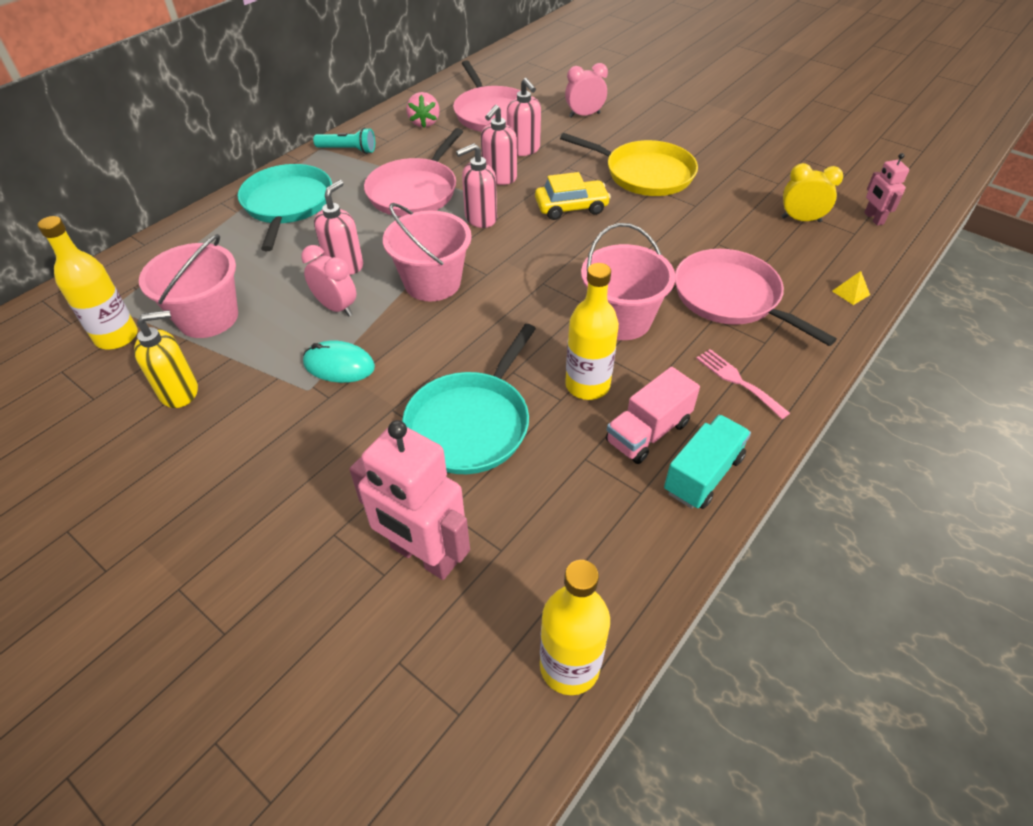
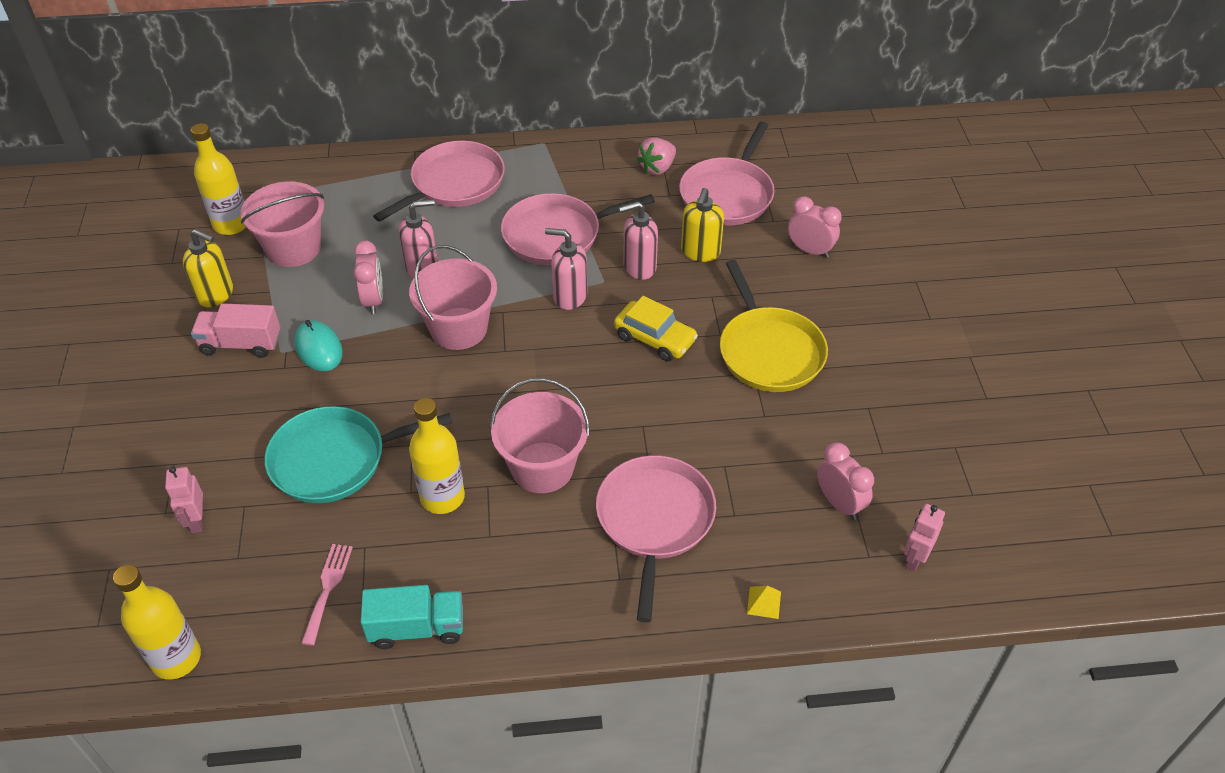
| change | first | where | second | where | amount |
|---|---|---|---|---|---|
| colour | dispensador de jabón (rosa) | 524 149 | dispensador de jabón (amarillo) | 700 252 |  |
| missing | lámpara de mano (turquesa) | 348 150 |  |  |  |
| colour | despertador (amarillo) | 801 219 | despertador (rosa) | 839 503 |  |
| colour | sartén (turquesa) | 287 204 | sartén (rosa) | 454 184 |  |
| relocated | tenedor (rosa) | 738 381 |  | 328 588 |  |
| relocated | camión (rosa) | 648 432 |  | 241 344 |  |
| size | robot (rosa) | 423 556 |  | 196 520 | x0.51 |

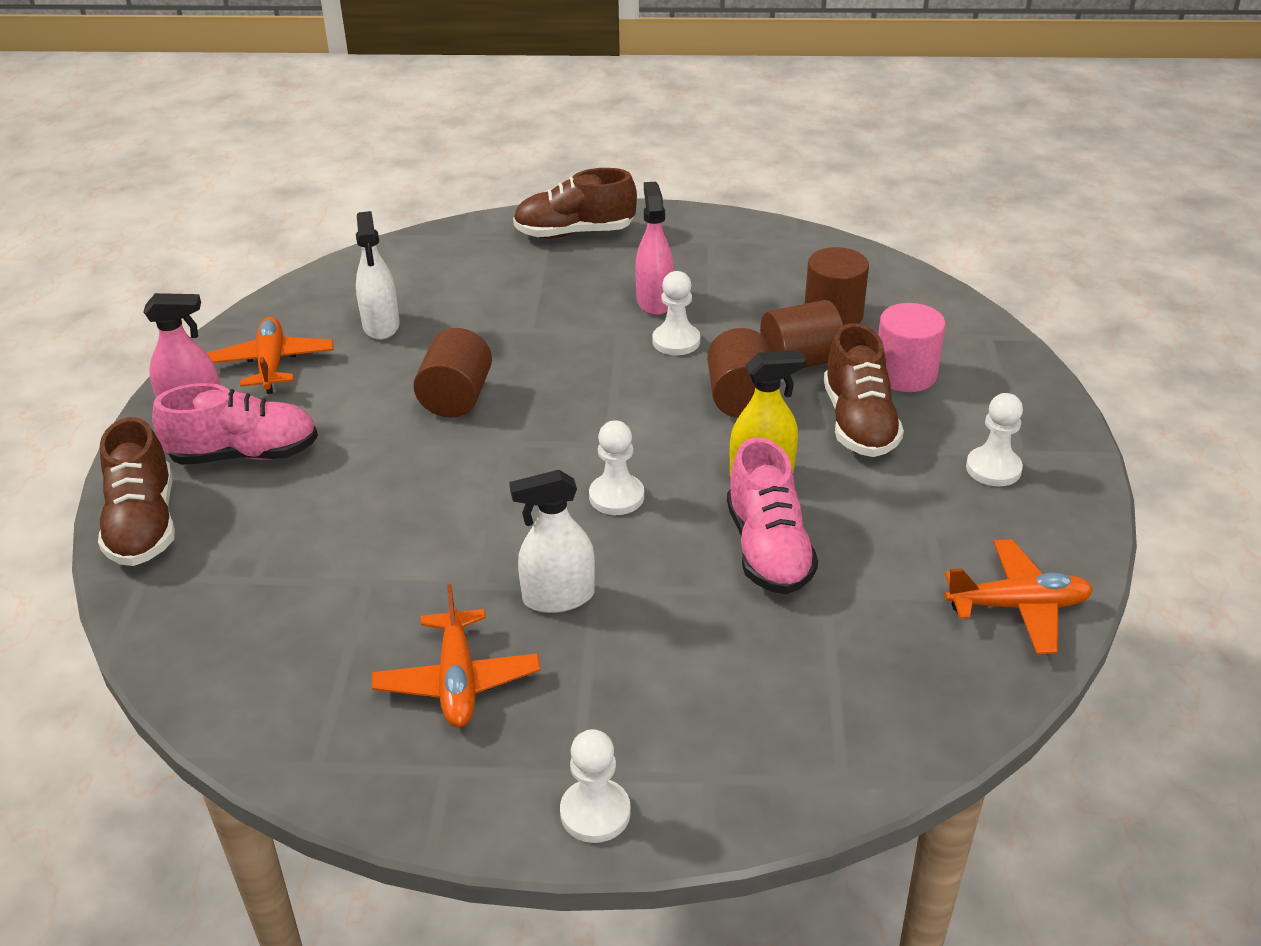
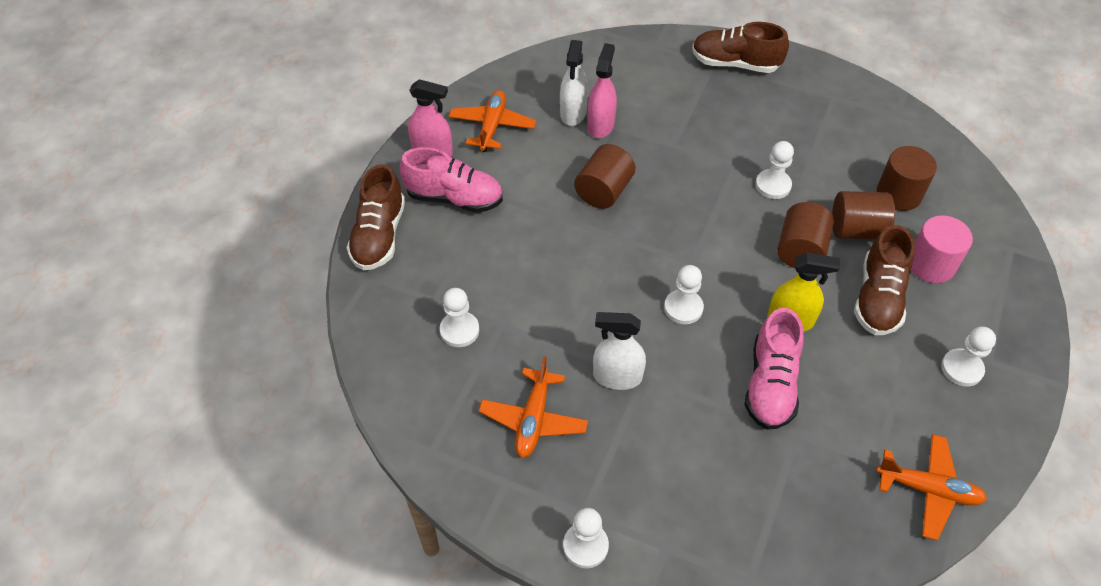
| change | first | where | second | where | amount |
|---|---|---|---|---|---|
| relocated | pulverizador (rosa) | 654 301 |  | 600 125 |  |
| appeared |  |  | peón (blanco) | 459 330 |  |

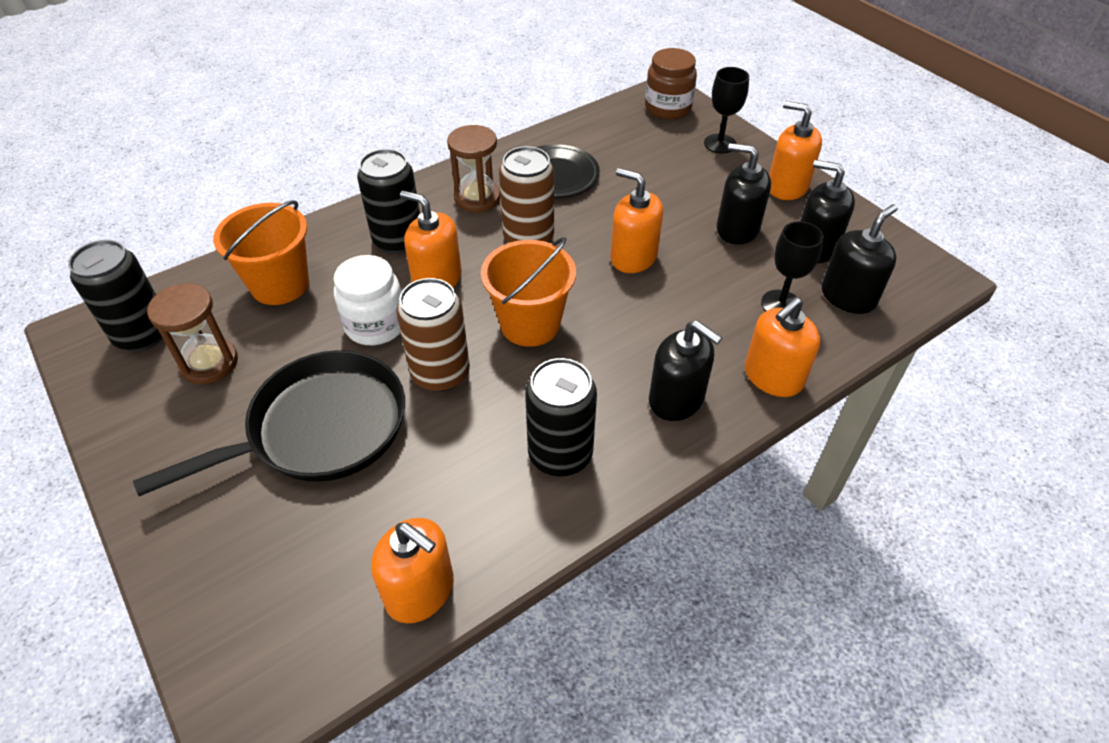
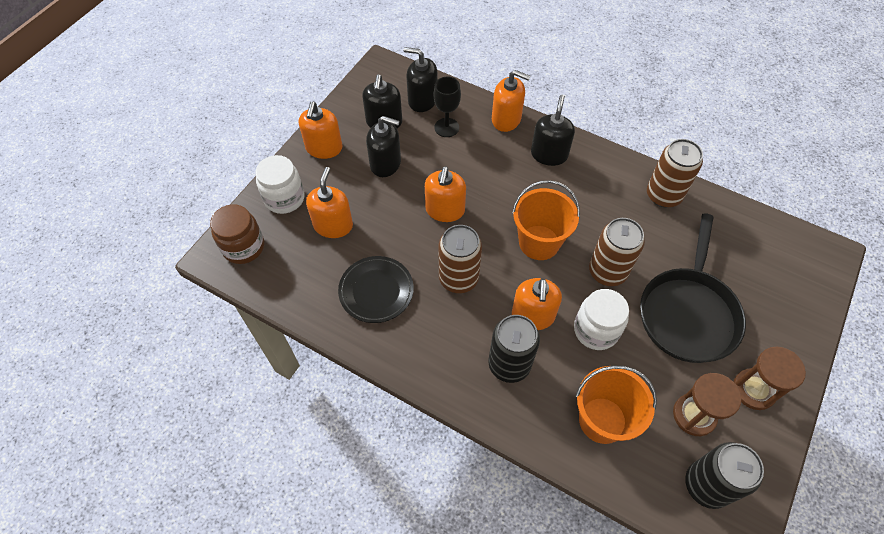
| change | first | where | second | where | amount |
|---|---|---|---|---|---|
| exchanged | copa (negro) | 720 144 | tarro (blanco) | 284 198 |  |
| relocated | reloj de arena (marrón) | 477 198 |  | 753 390 |  |
| spun | dispensador de jabón (negro) | 737 229 |  | 385 163 | 75 degrees counterclockwise |
| spun | sartén (negro) | 320 429 |  | 688 313 | 105 degrees counterclockwise |
| missing | lata (negro) | 560 454 |  |  |  |
| relocated | dispensador de jabón (naranja) | 420 590 |  | 333 225 |  |
| appeared |  |  | lata (marrón) | 663 195 |  |

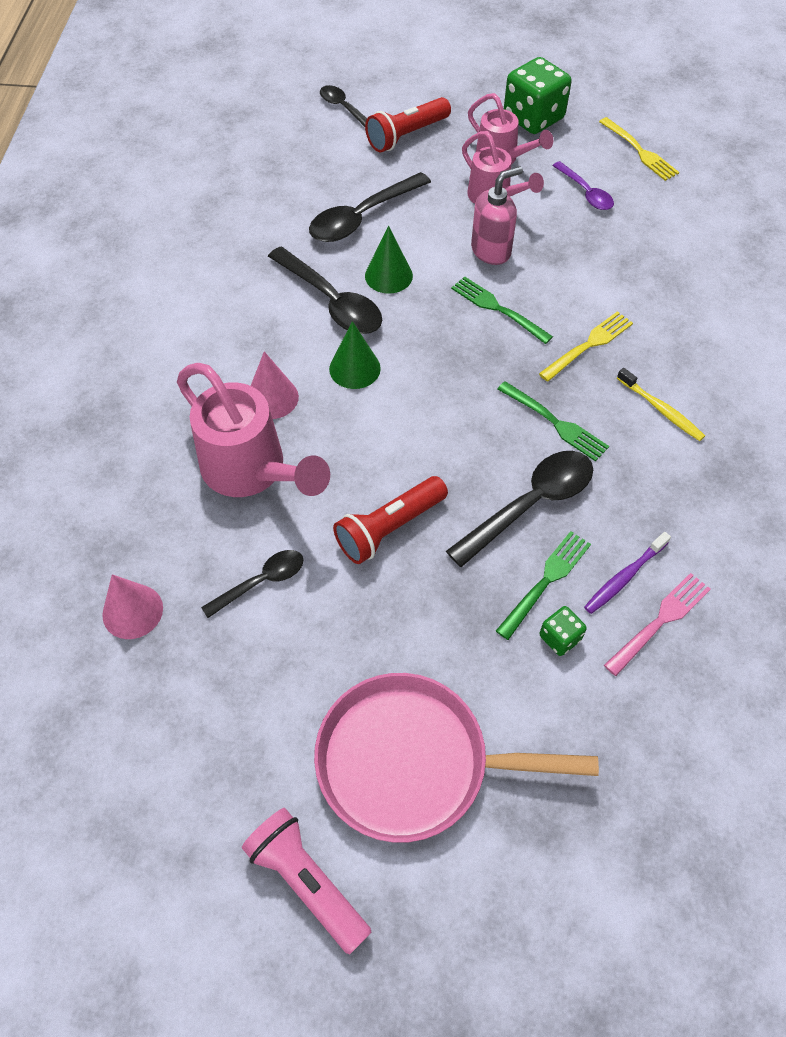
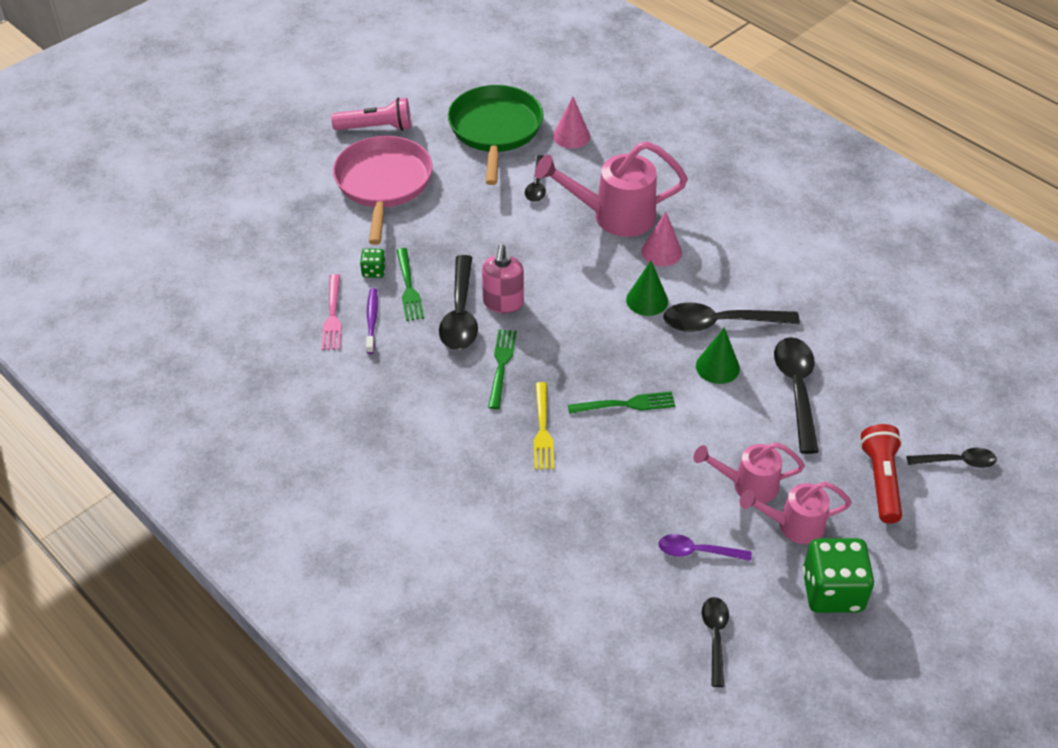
| change | first | where | second | where | amount |
|---|---|---|---|---|---|
| exchanged | tenedor (amarillo) | 639 151 | cuchara (negro) | 715 637 |  |
| relocated | dispensador de jabón (rosa) | 491 250 |  | 503 303 |  |
| missing | cepillo de dientes (amarillo) | 661 410 |  |  |  |
| spun | tenedor (verde) | 555 423 |  | 501 365 | 105 degrees clockwise |
| missing | lámpara de mano (rojo) | 389 528 |  |  |  |
| spun | sartén (rosa) | 411 762 |  | 383 184 | 45 degrees counterclockwise |
| appeared |  |  | sartén (verde) | 495 130 |  |

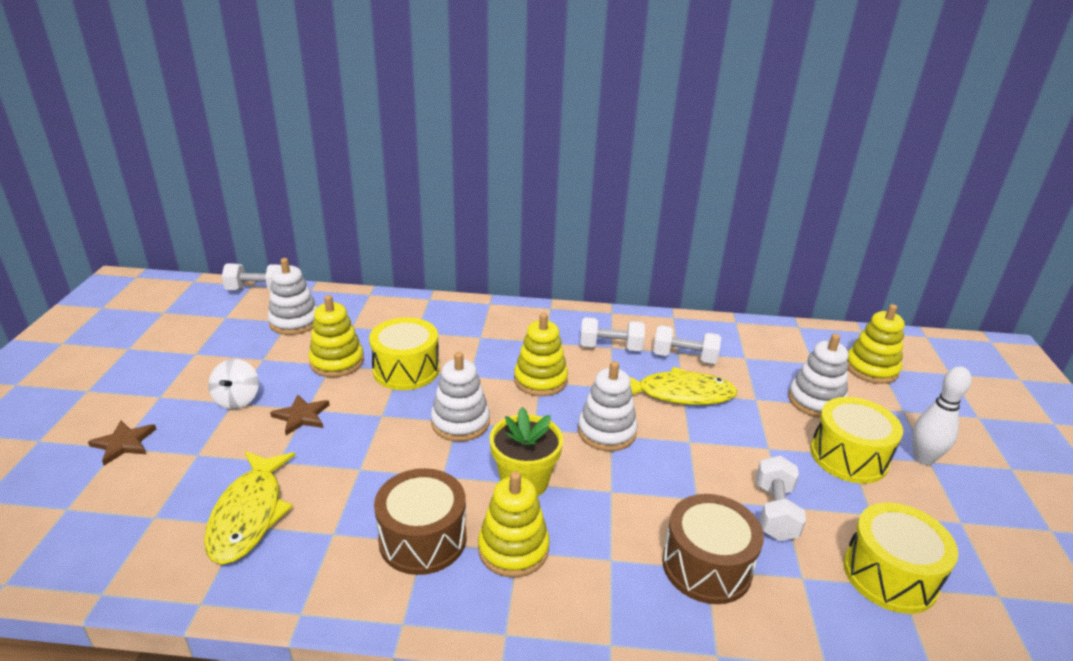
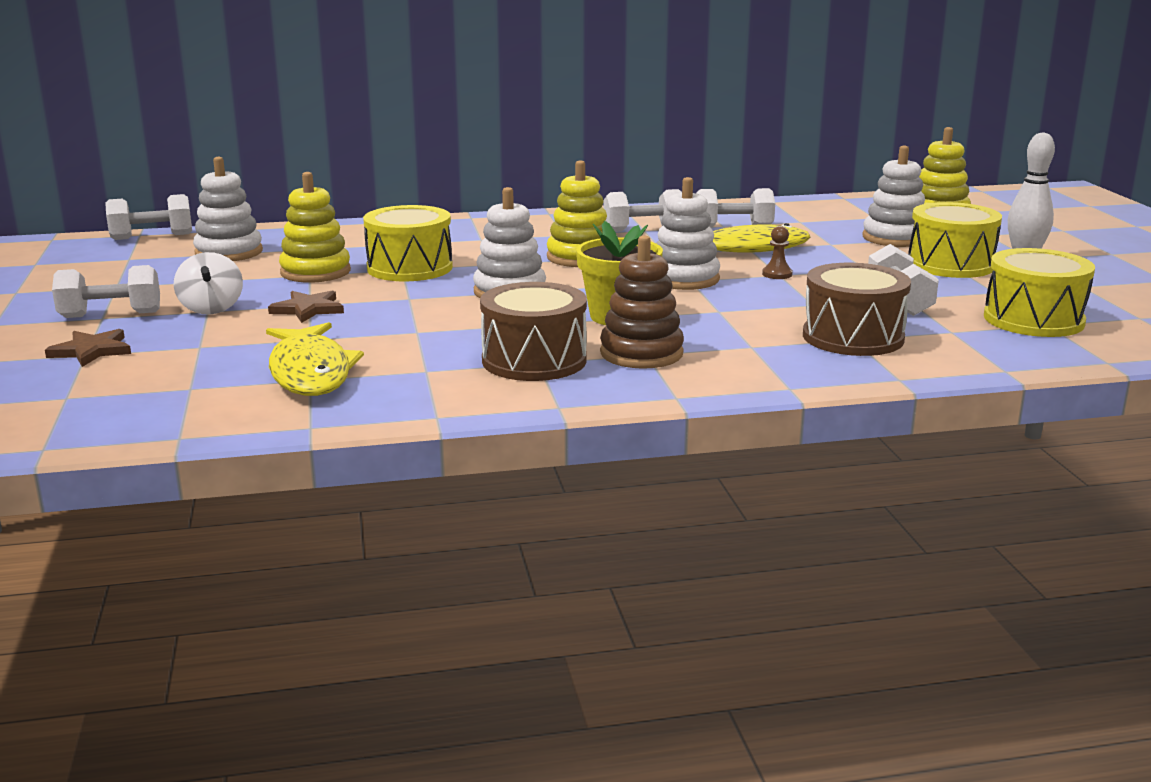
| change | first | where | second | where | amount |
|---|---|---|---|---|---|
| colour | juguete apilable (amarillo) | 513 549 | juguete apilable (marrón) | 641 353 |  |
| appeared |  |  | peón (marrón) | 777 274 |  |
| appeared |  |  | mancuerna (blanco) | 111 315 |  |

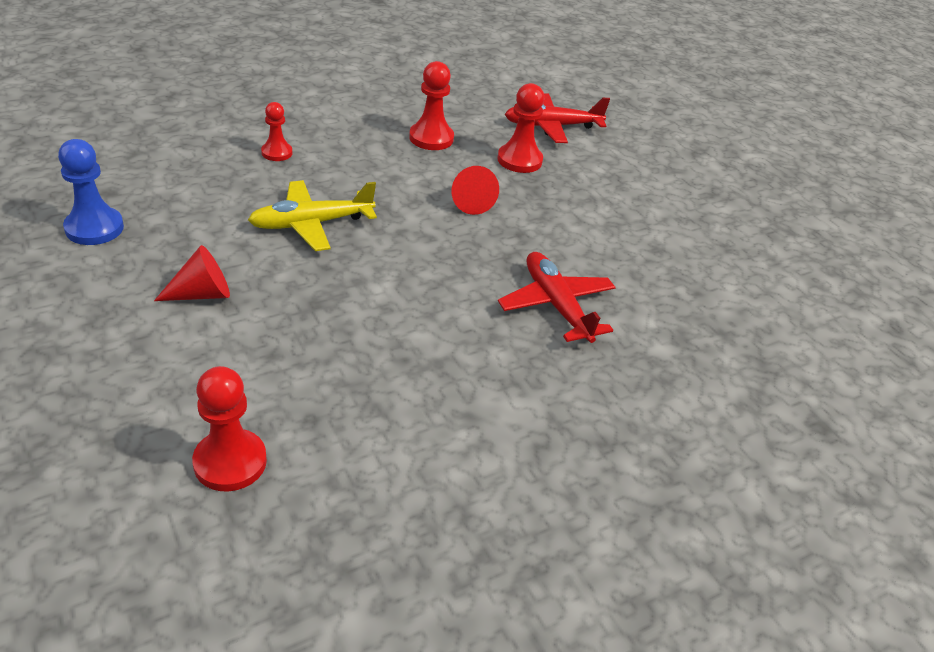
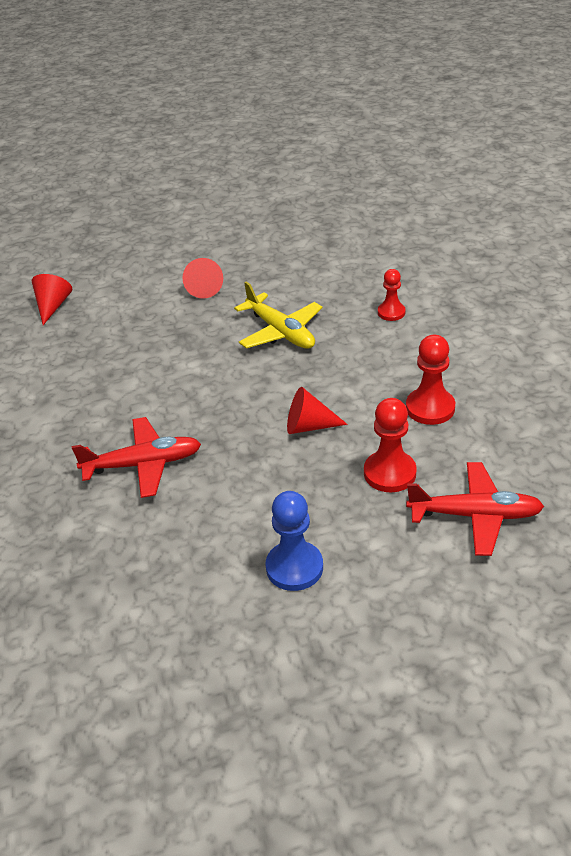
| change | first | where | second | where | amount |
|---|---|---|---|---|---|
| spun | avión (rojo) | 552 126 |  | 475 515 | 90 degrees clockwise |
| relocated | peón (azul) | 94 228 |  | 294 567 |  |
| spun | avión (amarillo) | 311 224 |  | 280 332 | 150 degrees clockwise |
| exchanged | peón (rojo) | 230 462 | cono (rojo) | 53 306 |  |

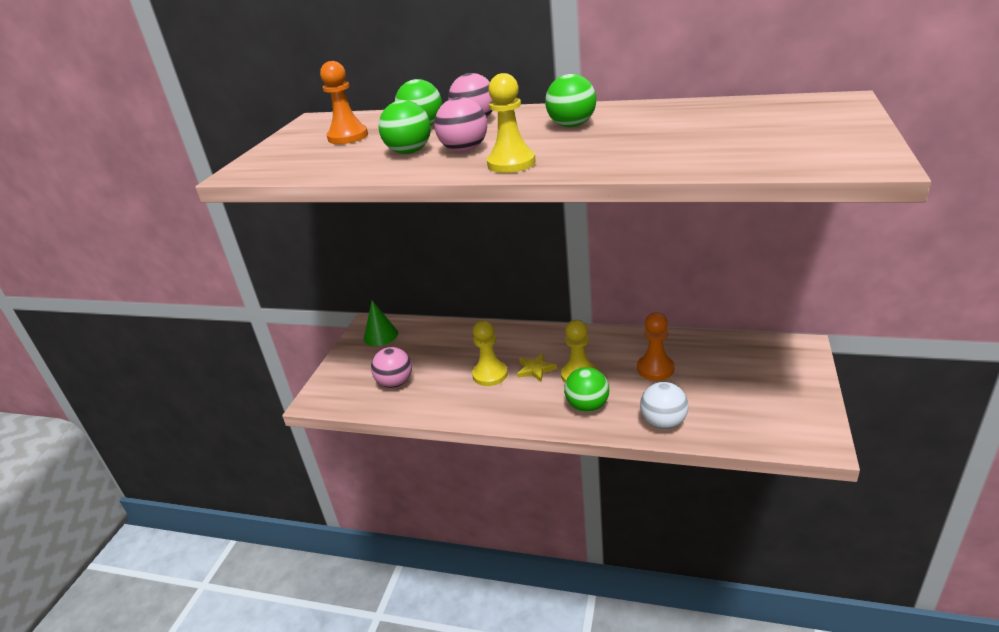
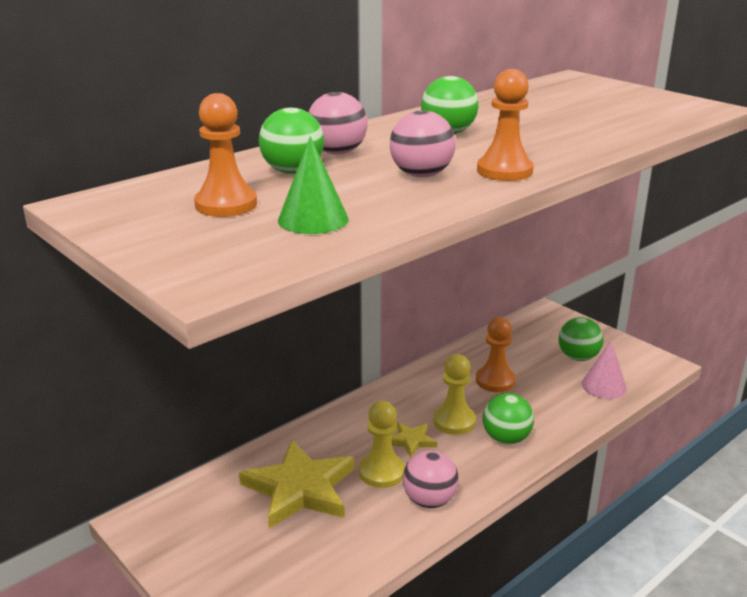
| change | first | where | second | where | amount |
|---|---|---|---|---|---|
| colour | peón (amarillo) | 511 163 | peón (naranja) | 504 171 |  |
| relocated | pelota (verde) | 409 152 |  | 578 357 |  |
| relocated | cono (verde) | 380 335 |  | 313 219 |  |
| relocated | pelota (rosa) | 395 383 |  | 429 500 |  |
| missing | pelota (blanco) | 663 423 |  |  |  |
| appeared |  |  | cono (rosa) | 604 386 |  |
| appeared |  |  | estrella (amarillo) | 300 489 |  |

